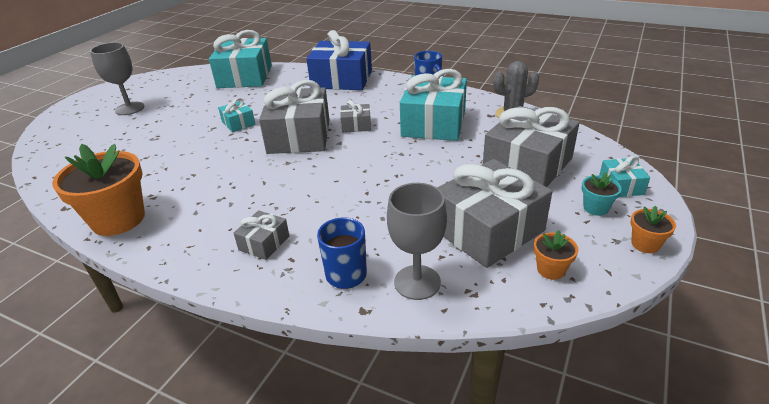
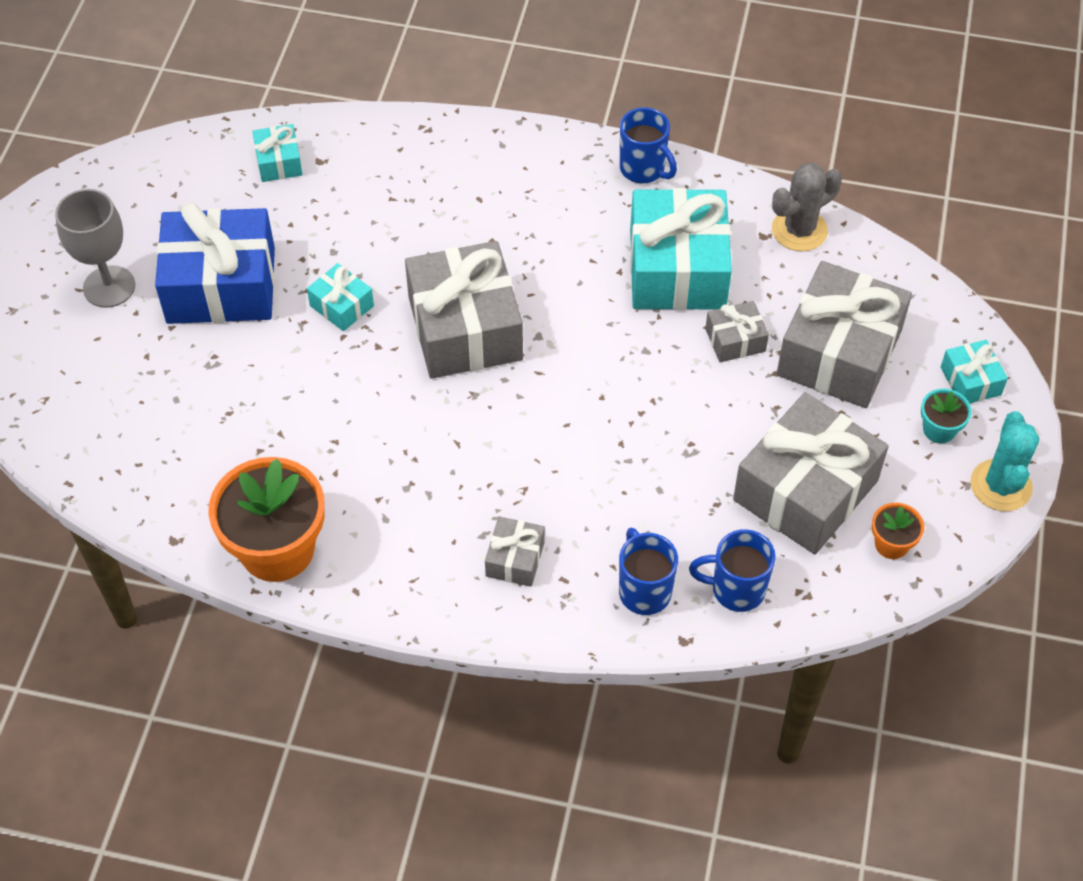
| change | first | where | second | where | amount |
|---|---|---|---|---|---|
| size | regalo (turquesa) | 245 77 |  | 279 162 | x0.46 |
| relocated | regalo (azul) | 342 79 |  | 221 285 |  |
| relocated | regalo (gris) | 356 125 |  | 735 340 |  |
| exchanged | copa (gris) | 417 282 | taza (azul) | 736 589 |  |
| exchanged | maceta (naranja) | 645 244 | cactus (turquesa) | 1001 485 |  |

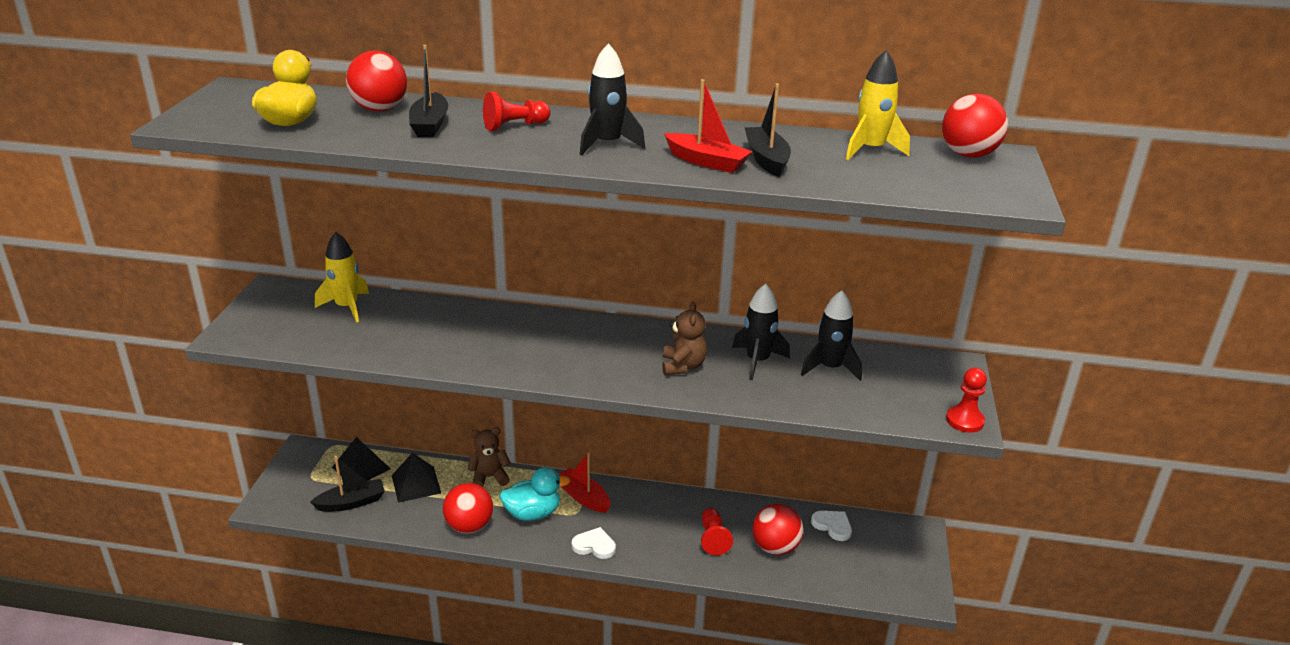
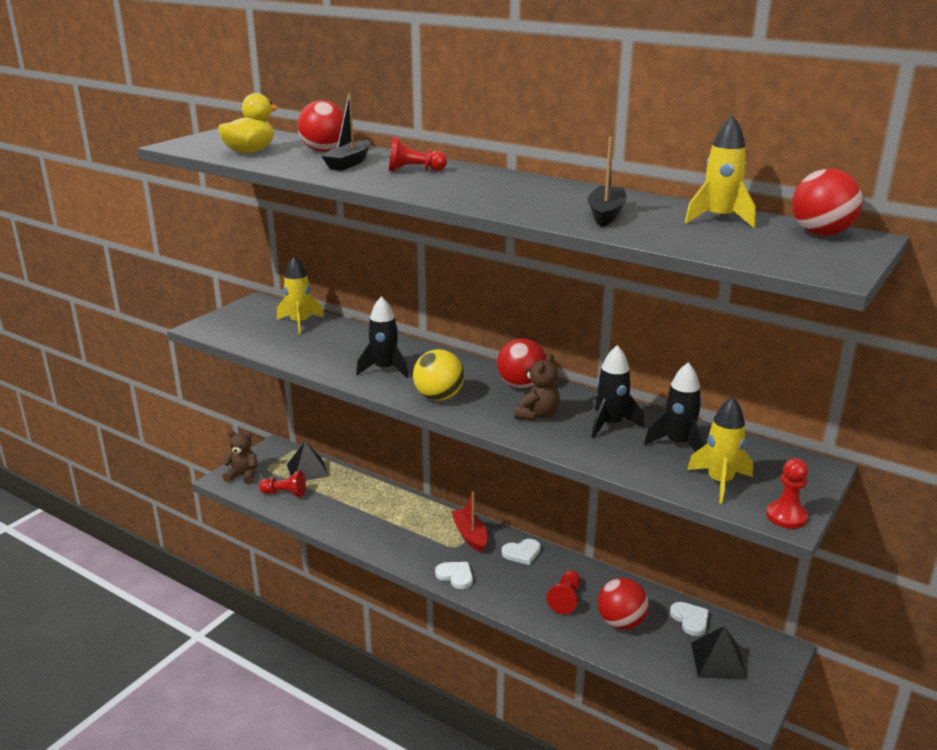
| change | first | where | second | where | amount |
|---|---|---|---|---|---|
| relocated | cohete (negro) | 607 144 |  | 384 369 |  |
| missing | barco (rojo) | 706 162 |  |  |  |
| relocated | osito (marrón) | 489 477 |  | 243 475 |  |
| relocated | pirámide (negro) | 416 484 |  | 718 660 |  |
| exchanged | barco (negro) | 351 503 | peón (rojo) | 284 493 |  |
| missing | pato (turquesa) | 533 513 |  |  |  |
| relocated | pelota (rojo) | 469 526 |  | 521 385 |  |
| appeared |  |  | pelota (amarillo) | 439 397 |  |
| appeared |  |  | cohete (amarillo) | 720 482 |  |
| appeared |  |  | corazón (blanco) | 522 553 |  |

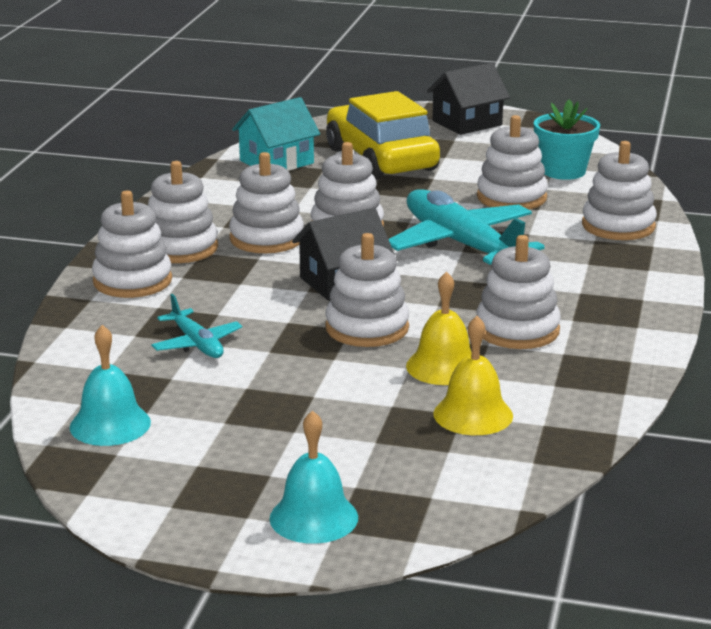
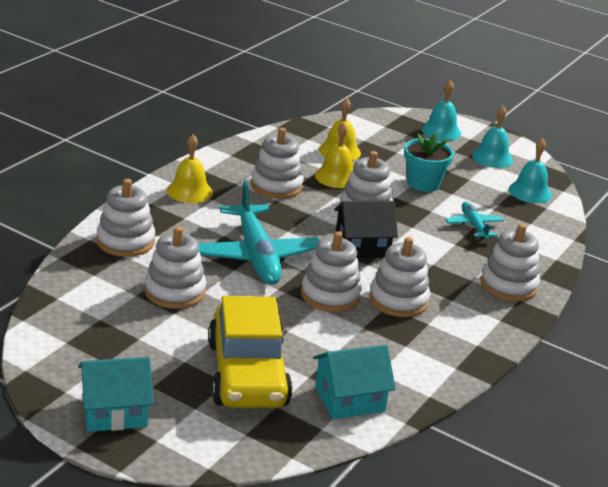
| change | first | where | second | where | amount |
|---|---|---|---|---|---|
| colour | casa (negro) | 467 123 | casa (turquesa) | 114 411 |  |
| relocated | maceta (turquesa) | 563 171 |  | 423 183 |  |
| missing | juguete apilable (blanco) | 180 248 |  |  |  |
| appeared |  |  | campana (turquesa) | 492 157 |  |
| appeared |  |  | campana (amarillo) | 189 191 |  |

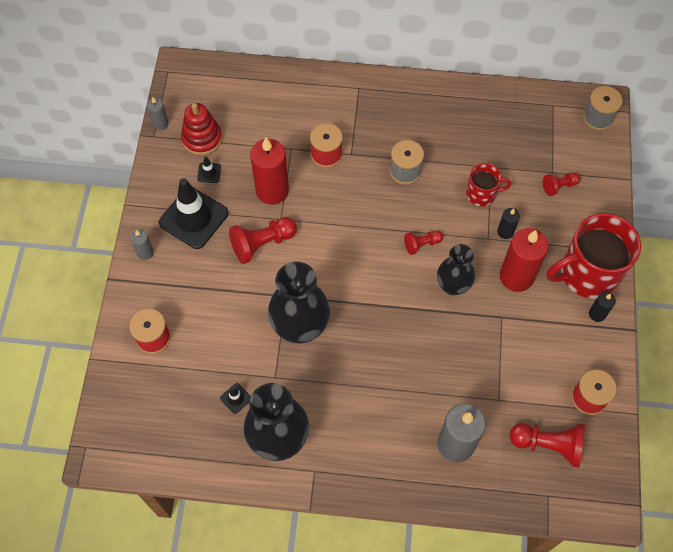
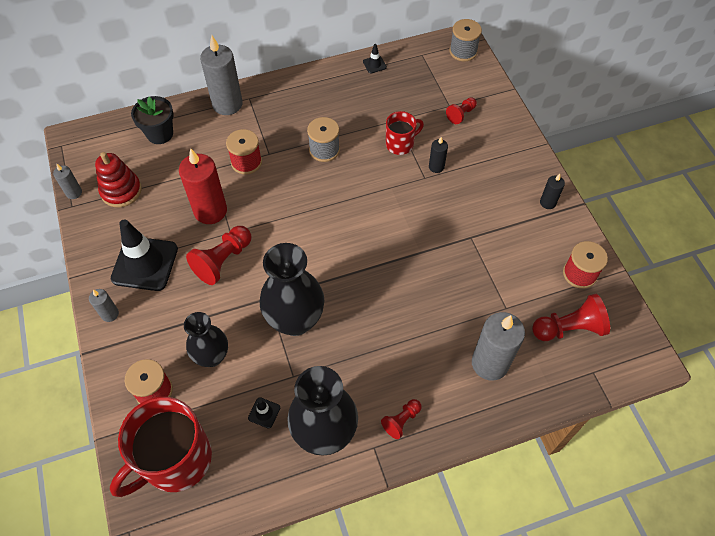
| change | first | where | second | where | amount |
|---|---|---|---|---|---|
| relocated | cono de tráfico (negro) | 209 173 |  | 374 64 |  |
| relocated | taza (rojo) | 587 273 |  | 175 460 |  |
| missing | vela (rojo) | 516 276 |  |  |  |
| relocated | peón (rojo) | 421 244 |  | 401 421 |  |
| relocated | florero (negro) | 453 286 |  | 212 356 |  |
| appeared |  |  | vela (gris) | 227 104 |  |
| appeared |  |  | maceta (negro) | 160 134 |  |

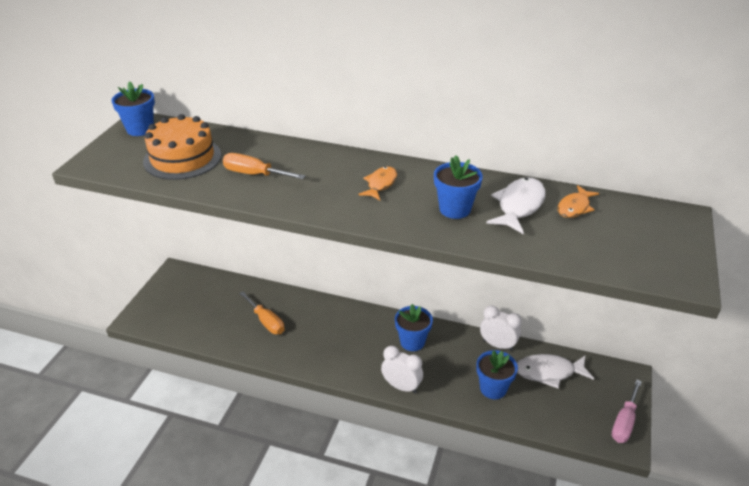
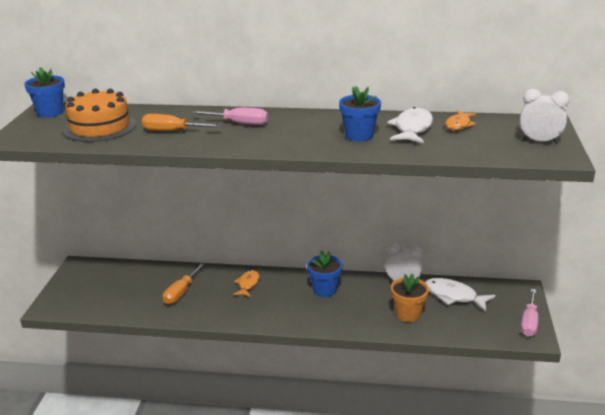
| change | first | where | second | where | amount |
|---|---|---|---|---|---|
| relocated | pez (naranja) | 380 184 |  | 248 284 |  |
| spun | destornillador (naranja) | 266 321 |  | 181 292 | 75 degrees clockwise |
| relocated | despertador (blanco) | 401 386 |  | 539 141 |  |
| colour | maceta (azul) | 493 388 | maceta (naranja) | 408 314 |  |
| spun | pez (blanco) | 548 372 |  | 454 296 | 45 degrees clockwise |
| appeared |  |  | destornillador (rosa) | 239 123 |  |

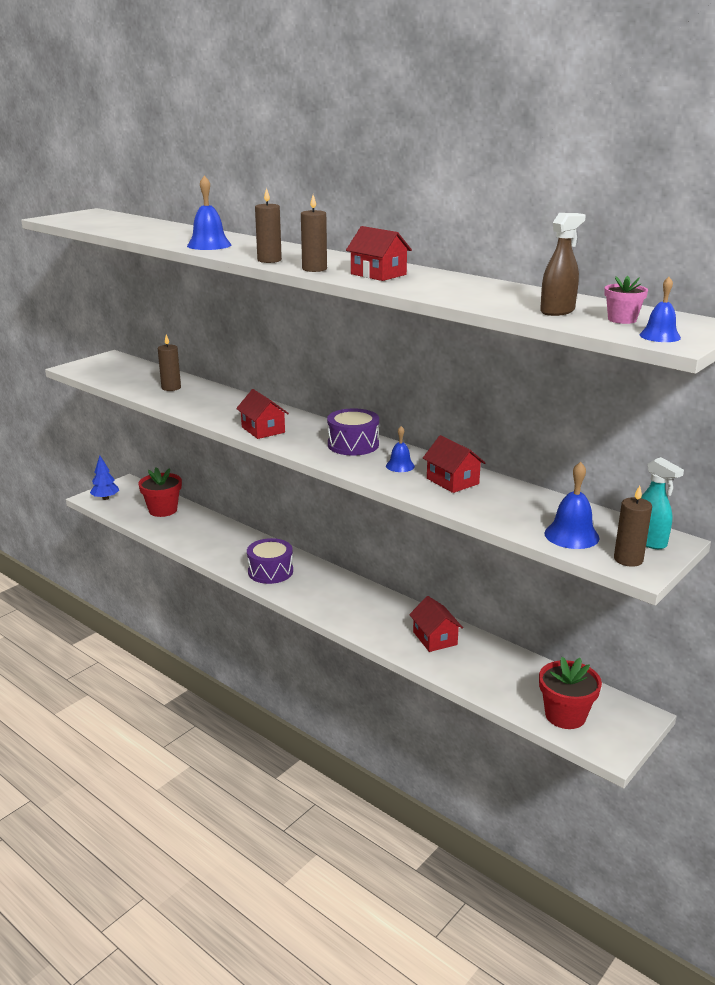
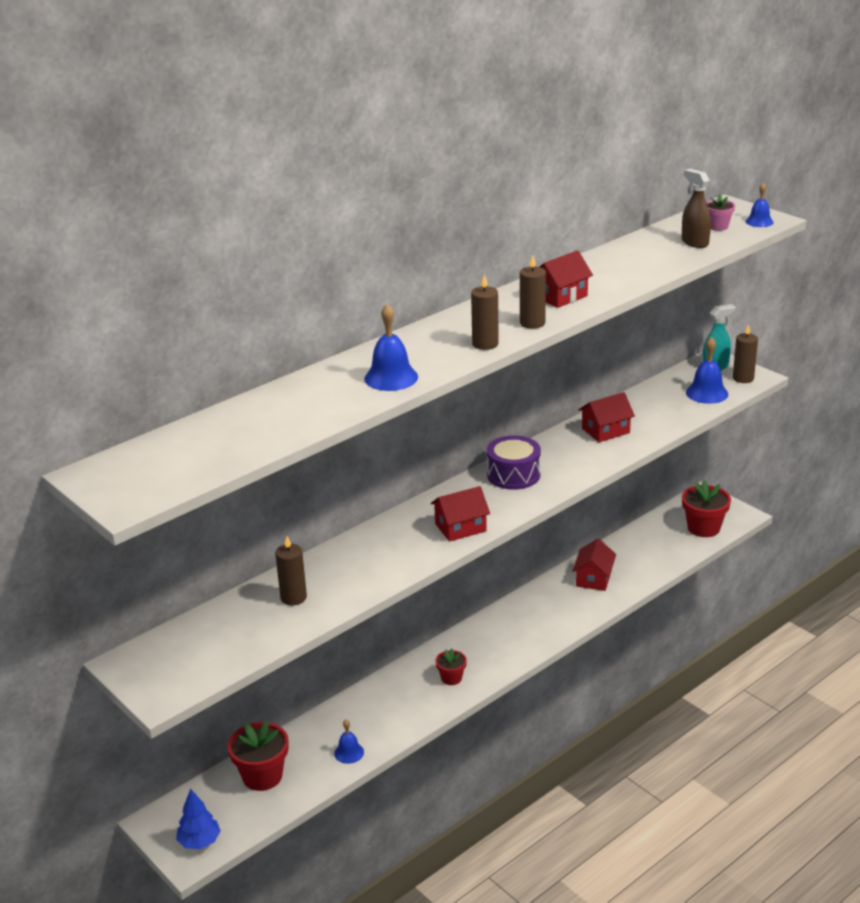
| change | first | where | second | where | amount |
|---|---|---|---|---|---|
| relocated | campana (azul) | 400 466 |  | 349 752 |  |
| exchanged | tambor (morado) | 270 571 | maceta (rojo) | 451 678 |  |
| spun | casa (rojo) | 435 638 |  | 594 578 | 60 degrees counterclockwise |

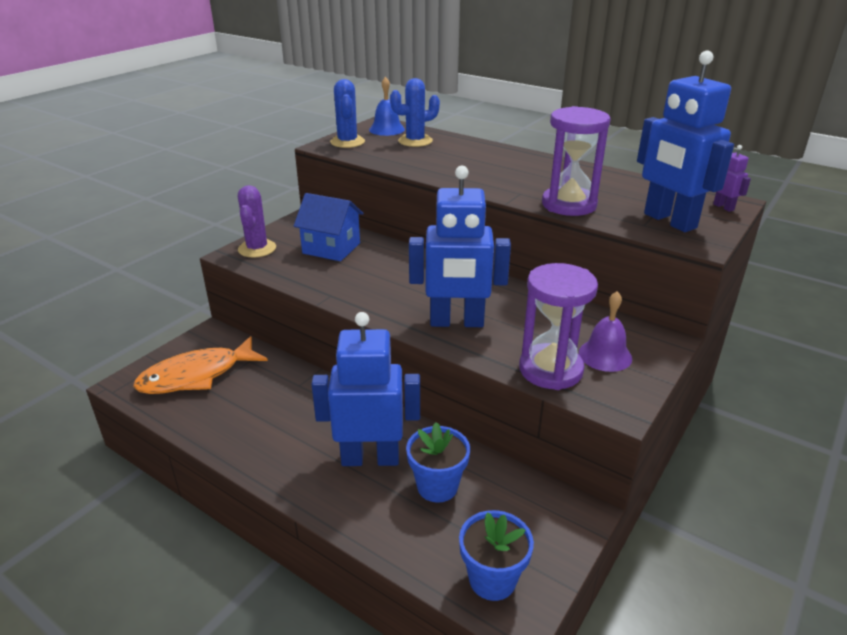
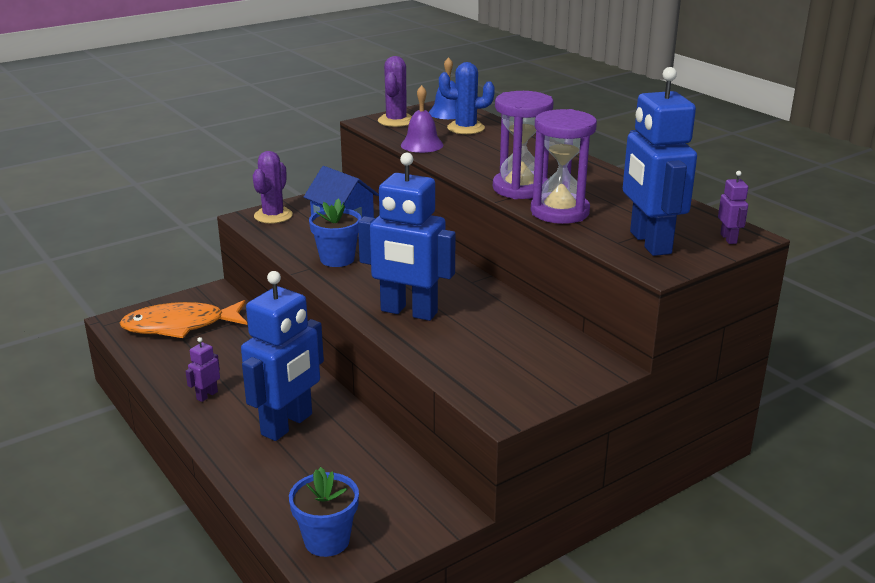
| change | first | where | second | where | amount |
|---|---|---|---|---|---|
| colour | cactus (azul) | 347 142 | cactus (morado) | 396 121 |  |
| relocated | reloj de arena (morado) | 550 370 |  | 520 188 |  |
| relocated | campana (morado) | 605 355 |  | 422 145 |  |
| spun | robot (azul) | 370 458 |  | 287 425 | 105 degrees clockwise |
| relocated | maceta (azul) | 437 486 |  | 337 259 |  |
| appeared |  |  | robot (morado) | 207 395 |  |

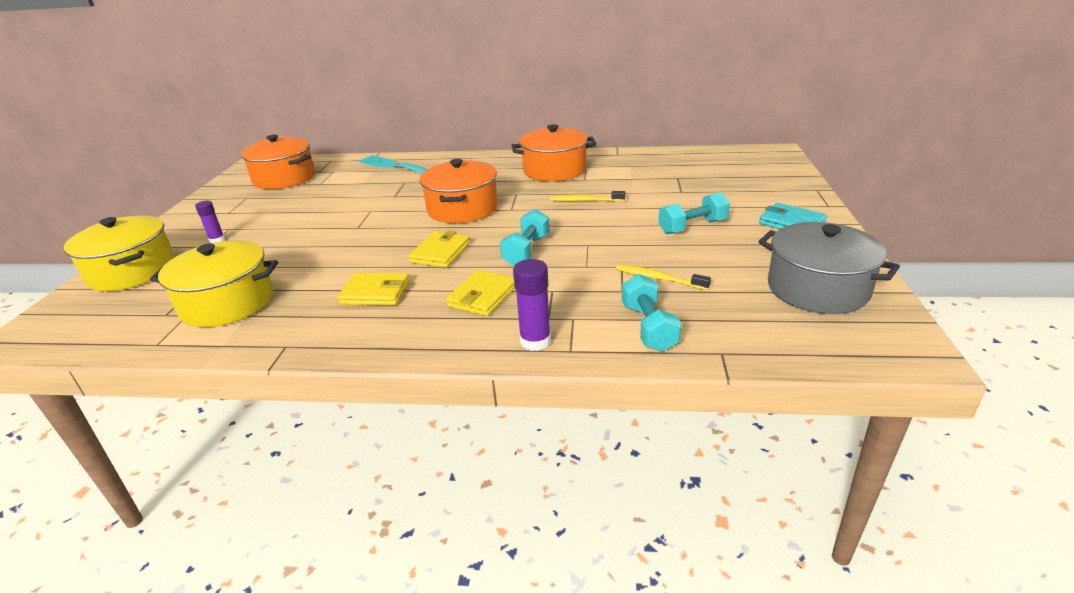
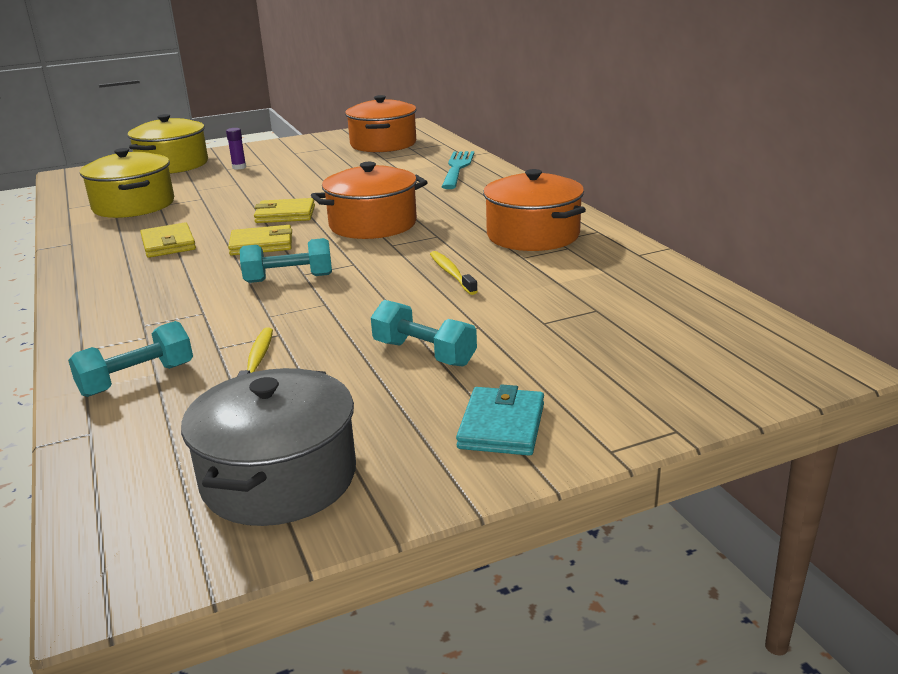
| change | first | where | second | where | amount |
|---|---|---|---|---|---|
| missing | barra de pegamento (morado) | 535 341 |  |  |  |
| relocated | cartera (amarillo) | 482 296 |  | 285 214 |  |

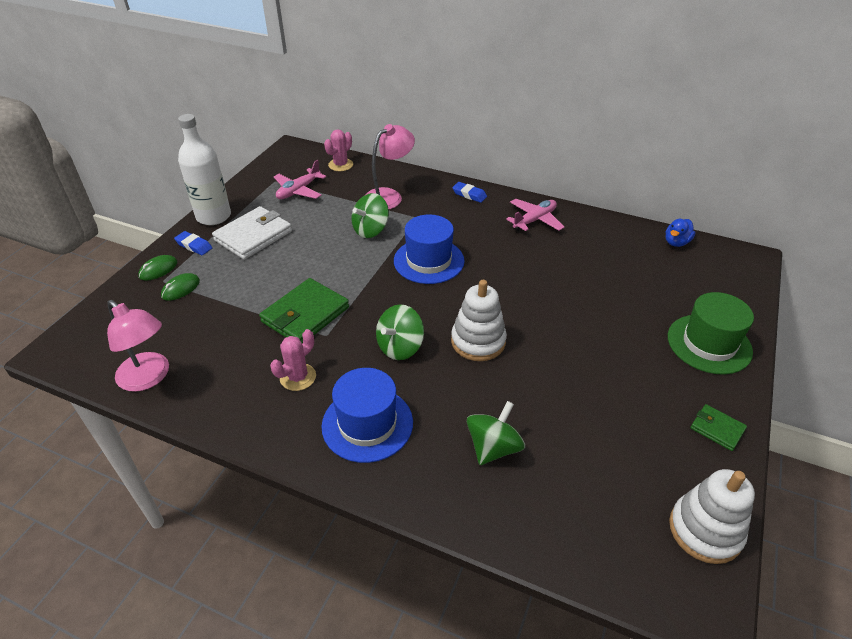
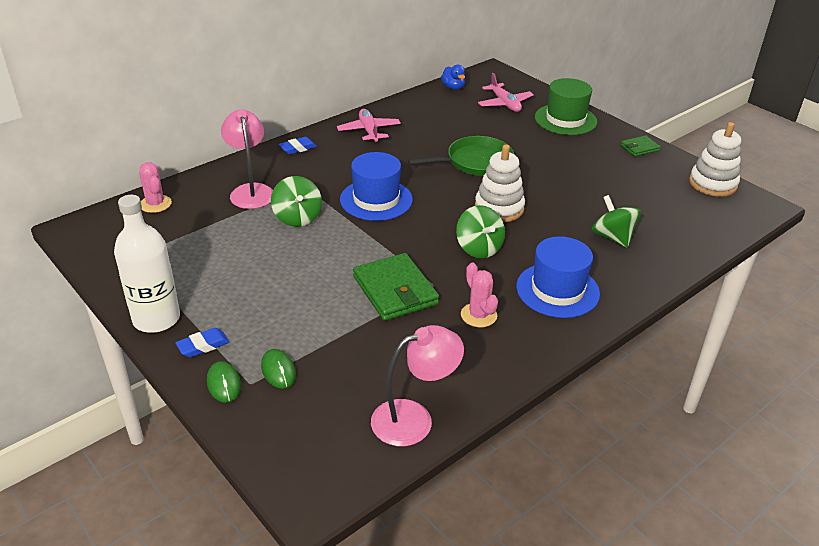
| change | first | where | second | where | amount |
|---|---|---|---|---|---|
| relocated | avión (rosa) | 298 191 |  | 504 104 |  |
| missing | cartera (blanco) | 253 236 |  |  |  |
| appeared |  |  | sartén (verde) | 475 162 |  |

